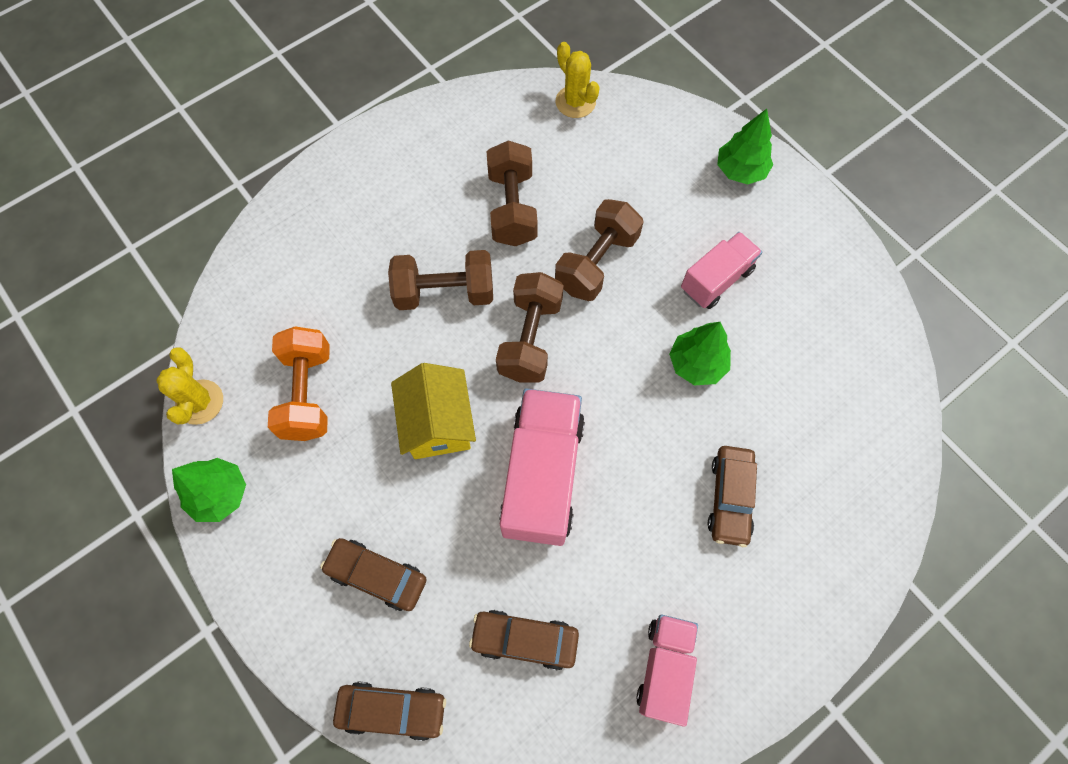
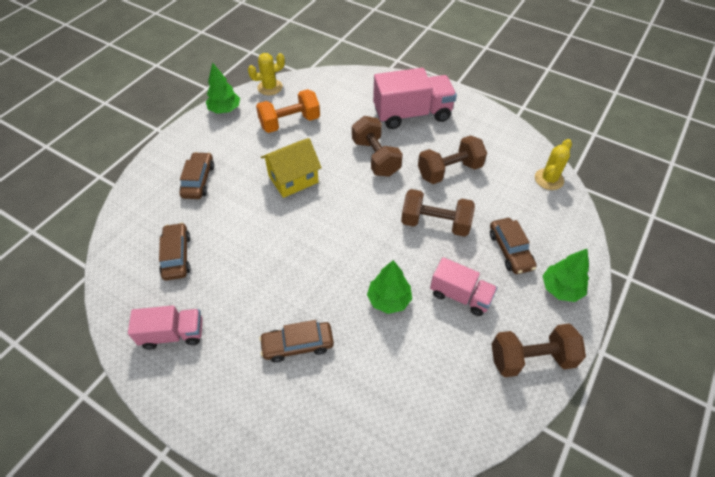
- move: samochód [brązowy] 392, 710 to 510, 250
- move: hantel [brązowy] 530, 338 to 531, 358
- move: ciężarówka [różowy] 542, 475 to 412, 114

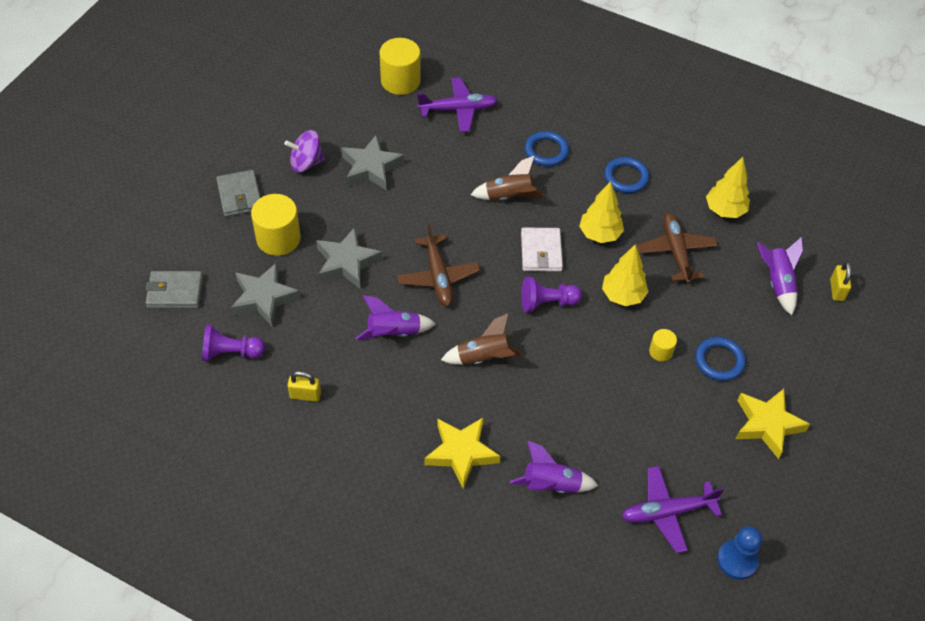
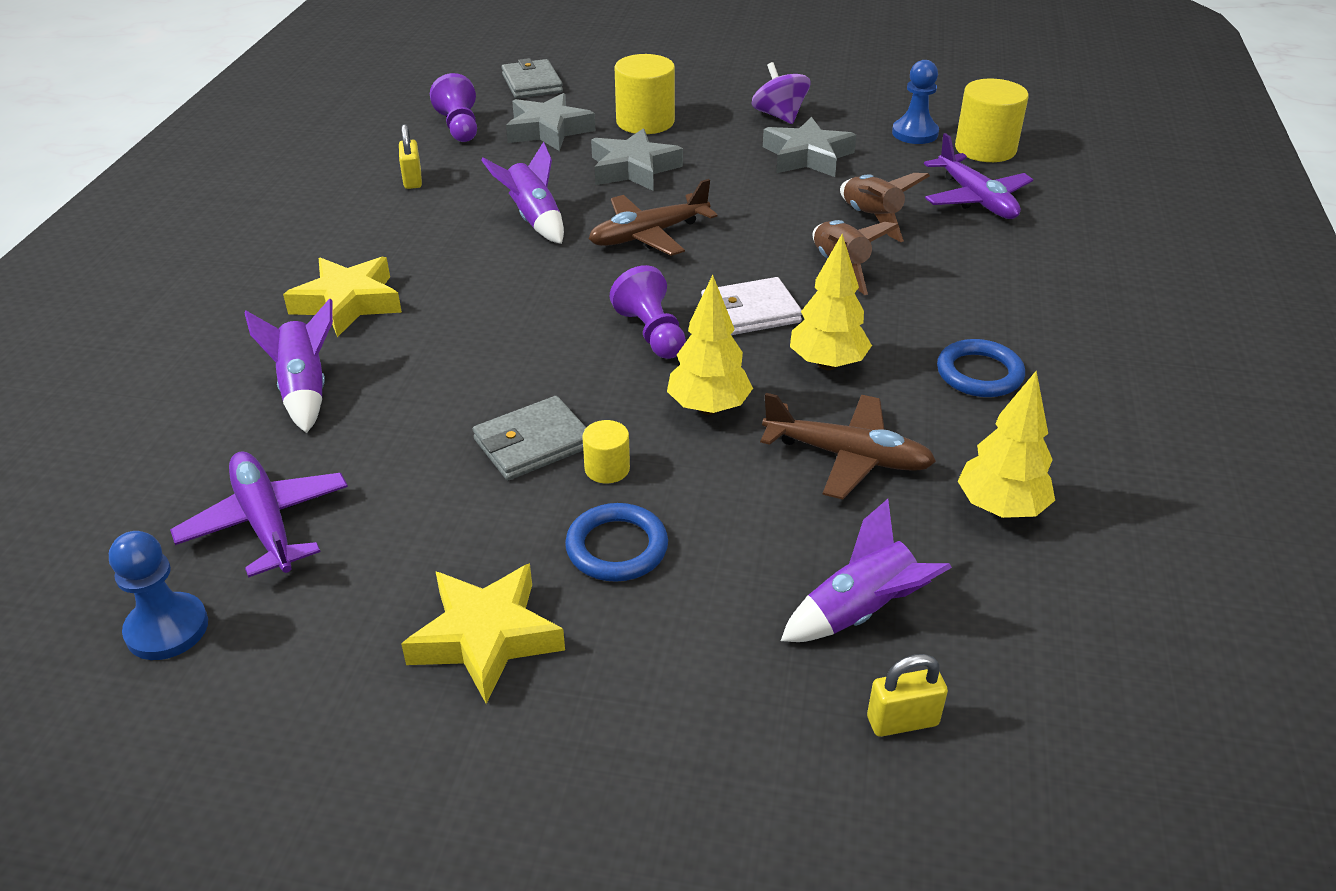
- move: portfel [szary] 239, 196 to 533, 443
- move: rakieta [brązowy] 483, 358 to 871, 219
- delete: pierścień [niebieski] 546, 151
- rotate: samolot [brązowy] 676, 252 = 848, 456 45 degrees clockwise
- insert: pionek [niebieski] 915, 133

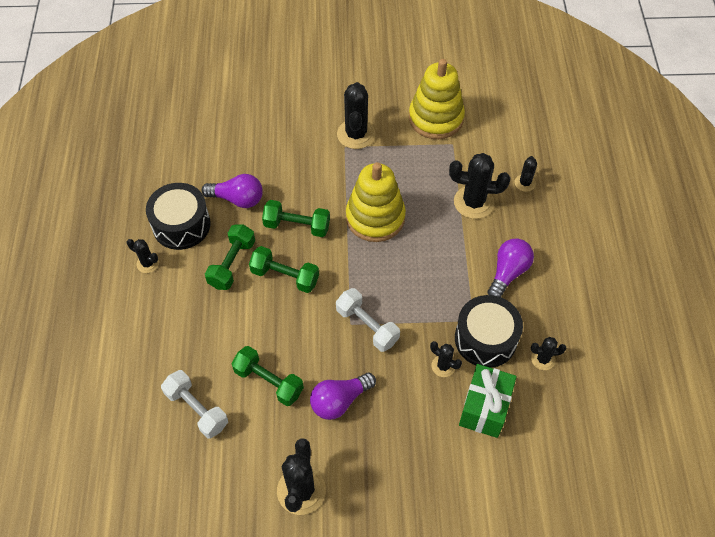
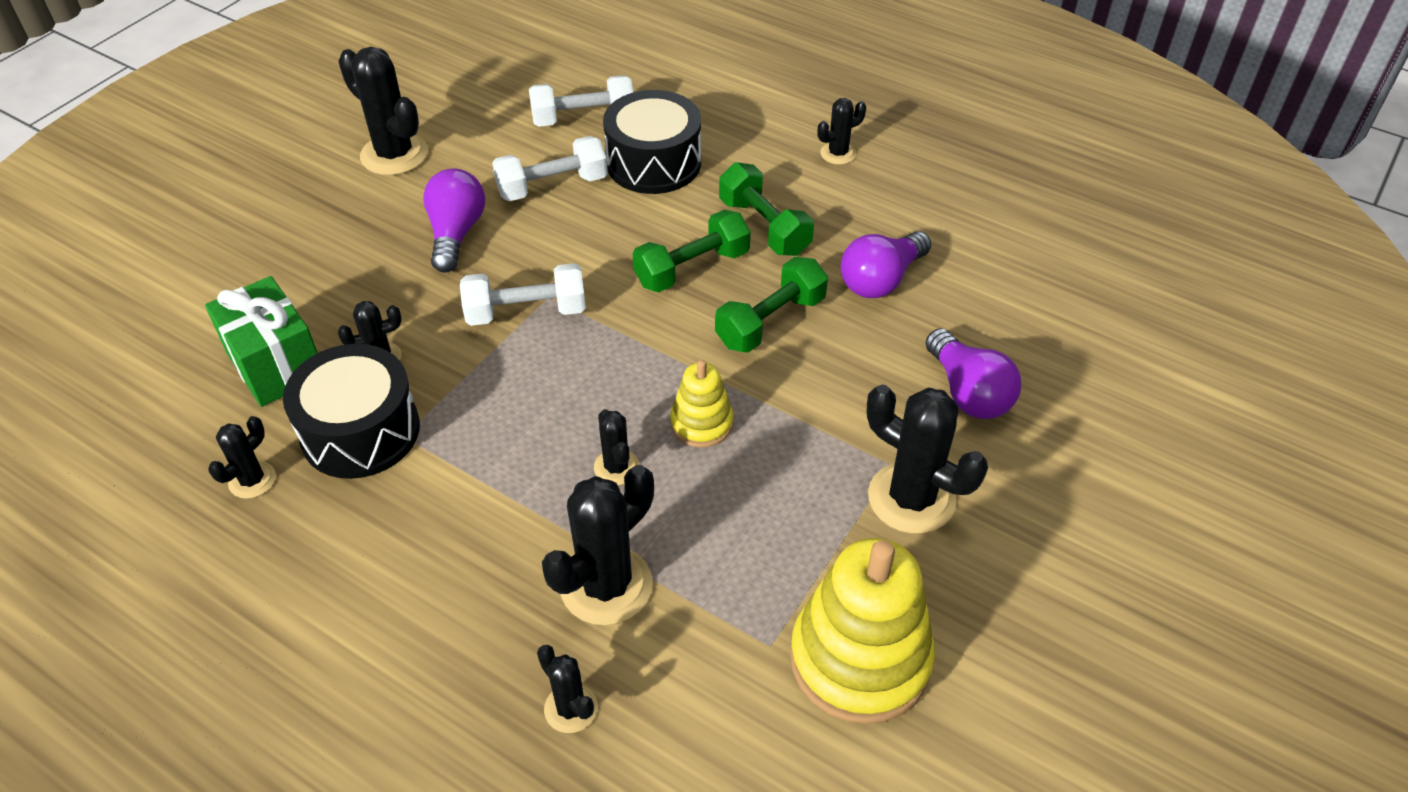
- move: bęben [czarny] 181, 225 to 654, 163
- recolor: hantel [zielony] 268, 381 to hantel [biały] 552, 186
- resize: zabawka nakładanka [żółty] 375, 217 = 701, 423 x0.52
- move: żarówka [fioletowy] 508, 273 to 968, 392
- insert: kaktus [czarny] 616, 467

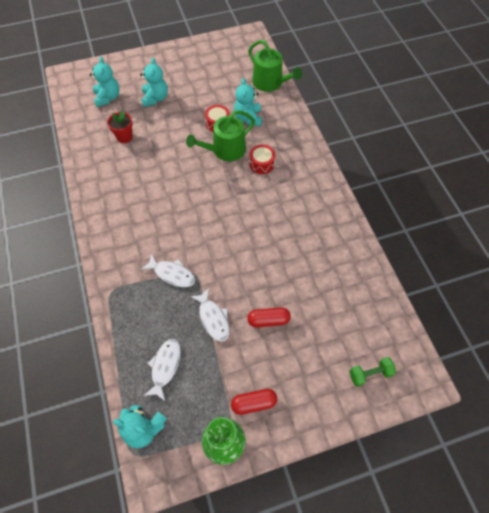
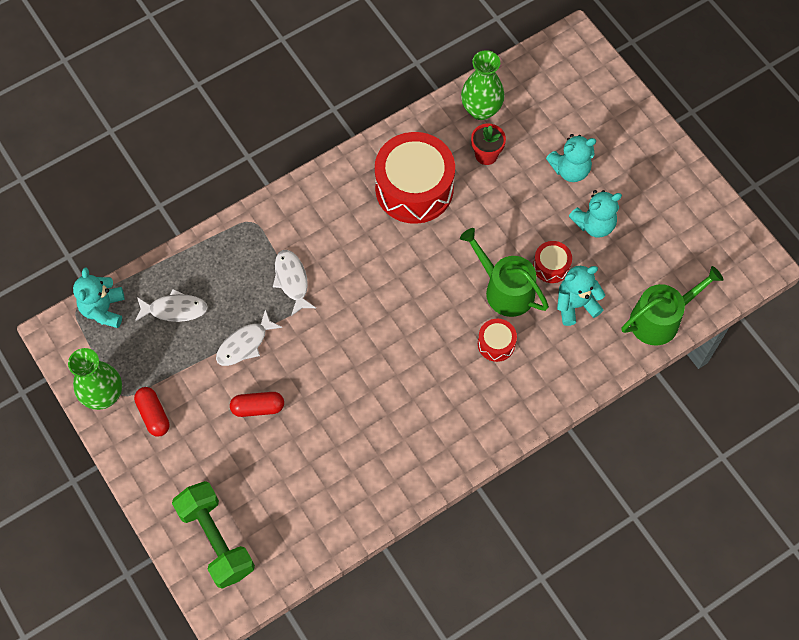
- move: miś [turkusowy] 107, 98 to 594, 224
- rotate: ryba [biały] 172, 274 = 292, 280 150 degrees clockwise
- rotate: kapsułka [czerwony] 268, 320 = 258, 407 75 degrees counterclockwise
- rotate: konewka [zielony] 270, 83 = 660, 319 150 degrees counterclockwise
- resize: hantel [zielony] 370, 374 = 216, 540 x1.92
- insert: bęben [czerwony] 414, 188
- insert: wazon [zielony] 481, 110

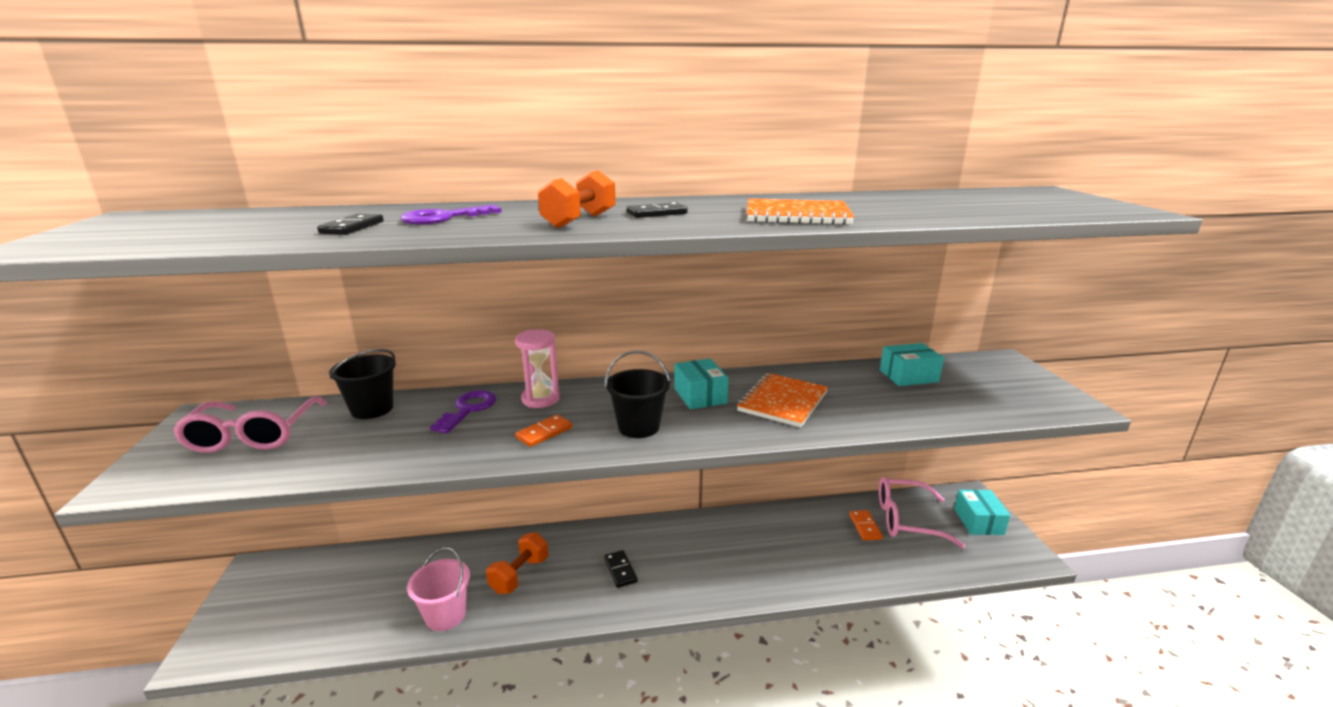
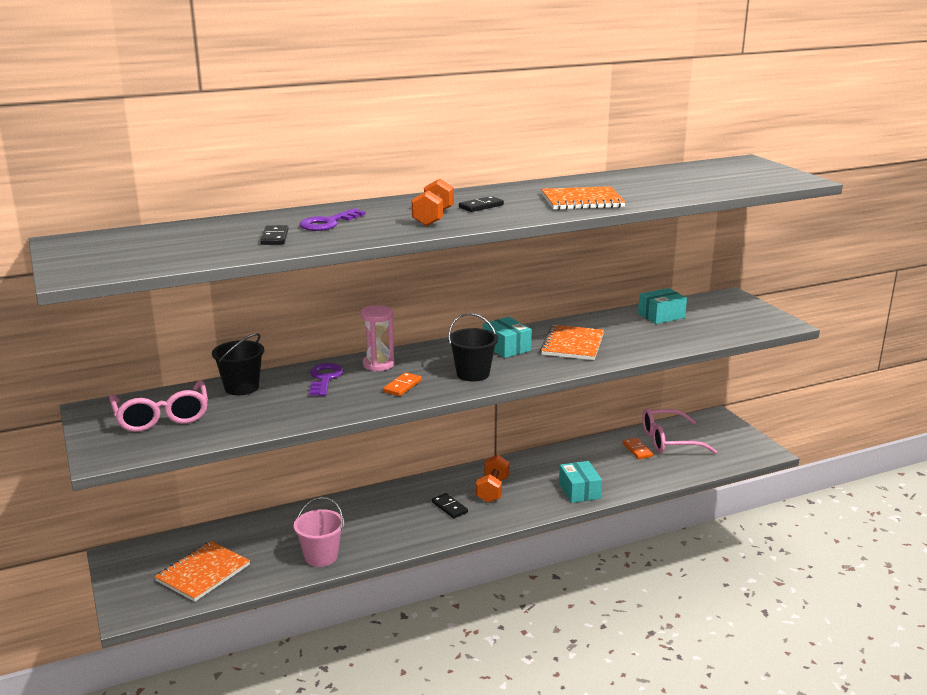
- move: hantel [pomarańczowy] 519, 575 to 492, 490
- move: pudełko [turkusowy] 978, 521 to 579, 491
- insert: zeszyt [pomarańczowy] 203, 573

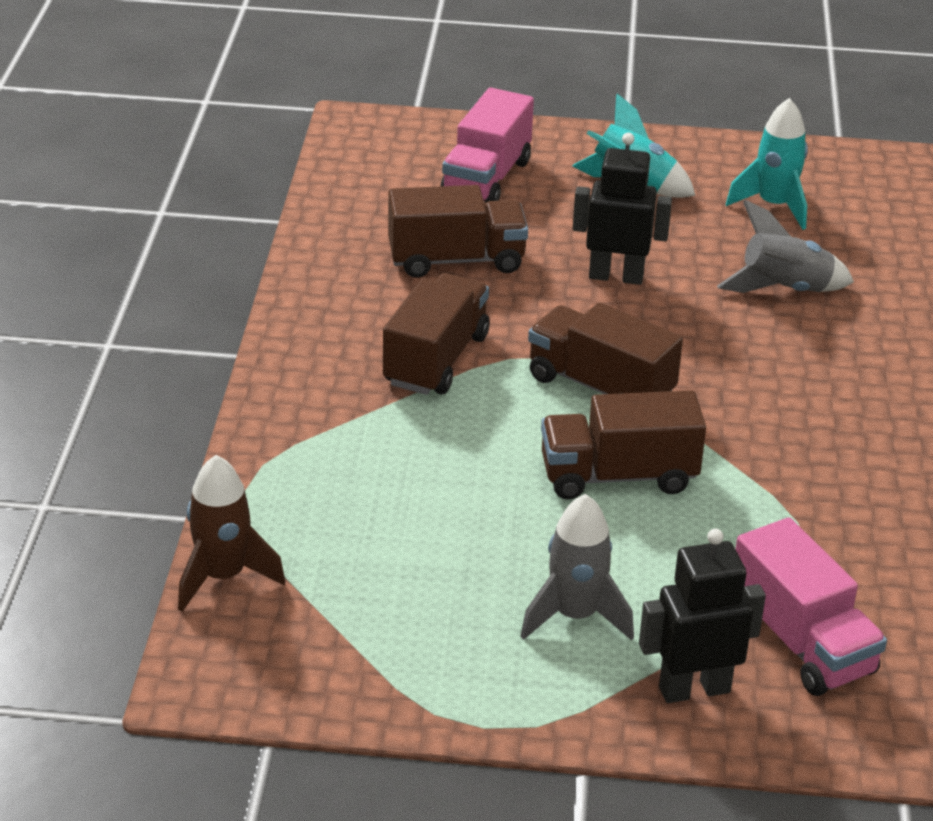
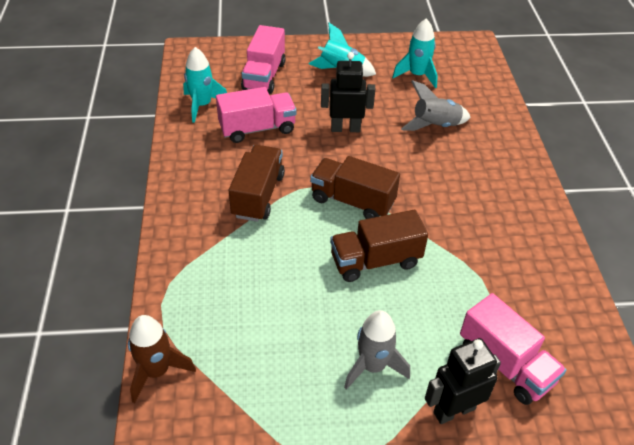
- recolor: ciężarówka [brązowy] 456, 260 to ciężarówka [różowy] 257, 129
- insert: rakieta [turkusowy] 202, 105

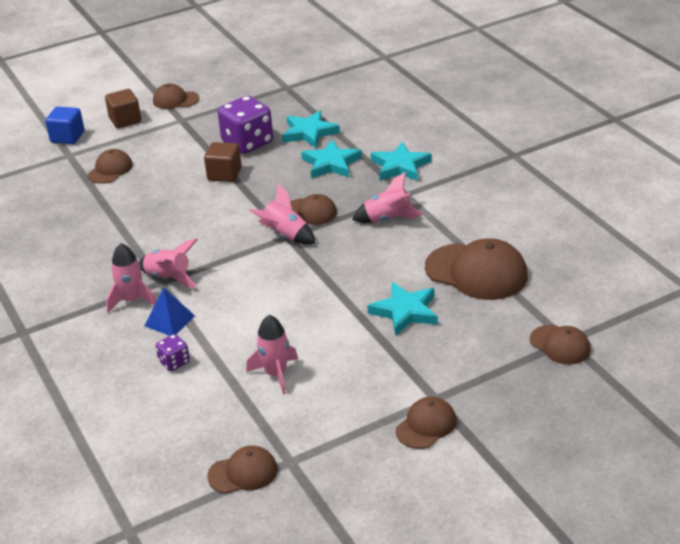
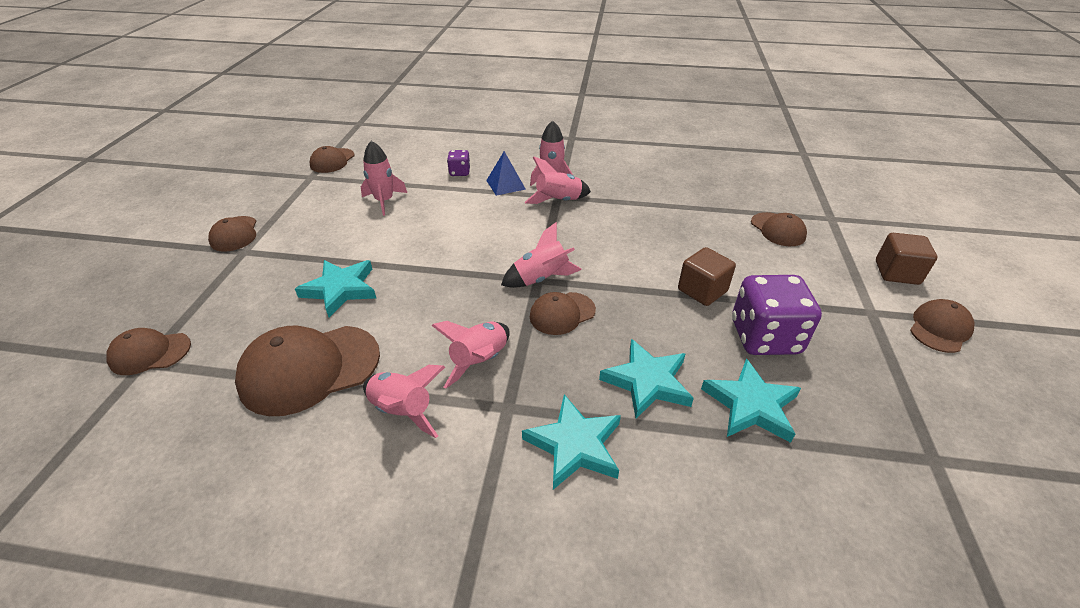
- delete: sześcian [niebieski] 67, 137
- insert: rakieta [różowy] 403, 410

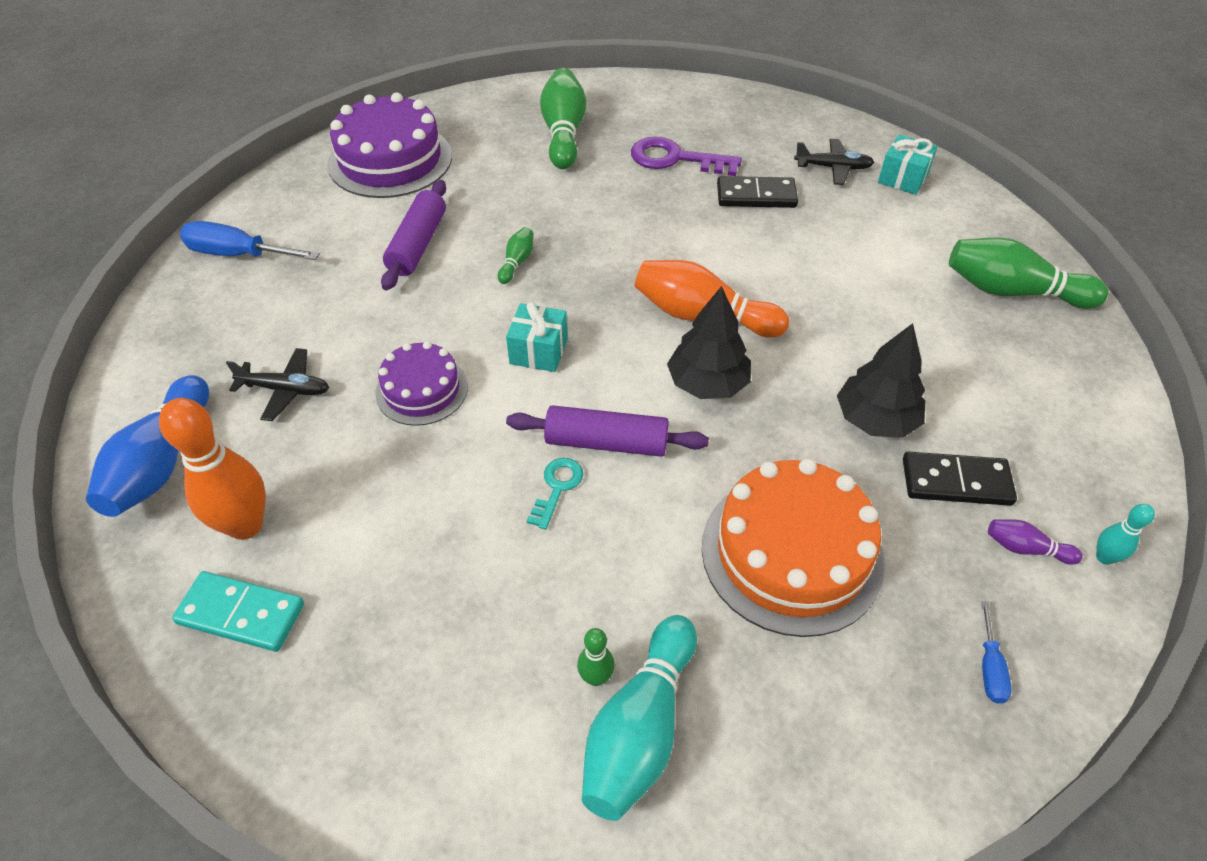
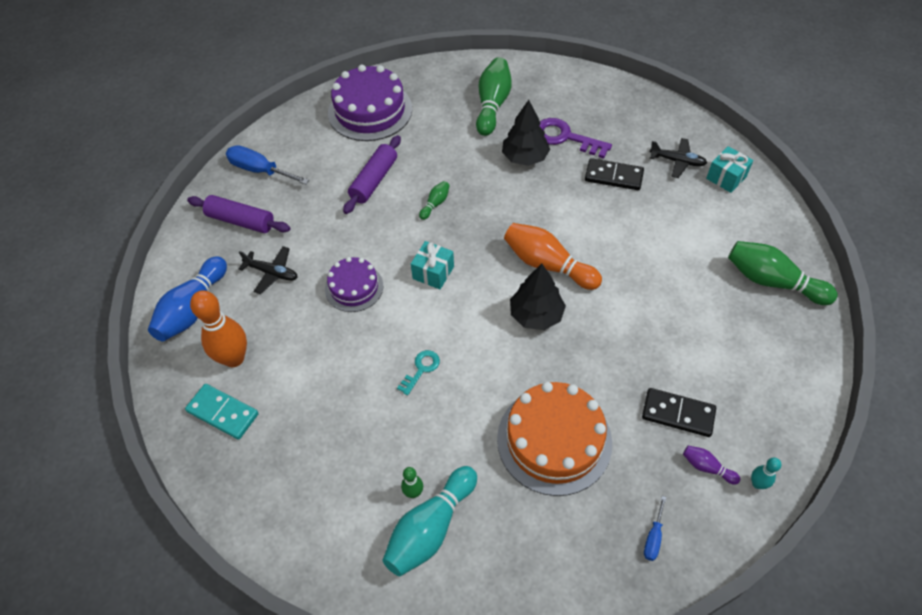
- move: wałek do ciasta [fioletowy] 606, 443 to 241, 221
- move: drzewko [czarny] 875, 419 to 524, 157

